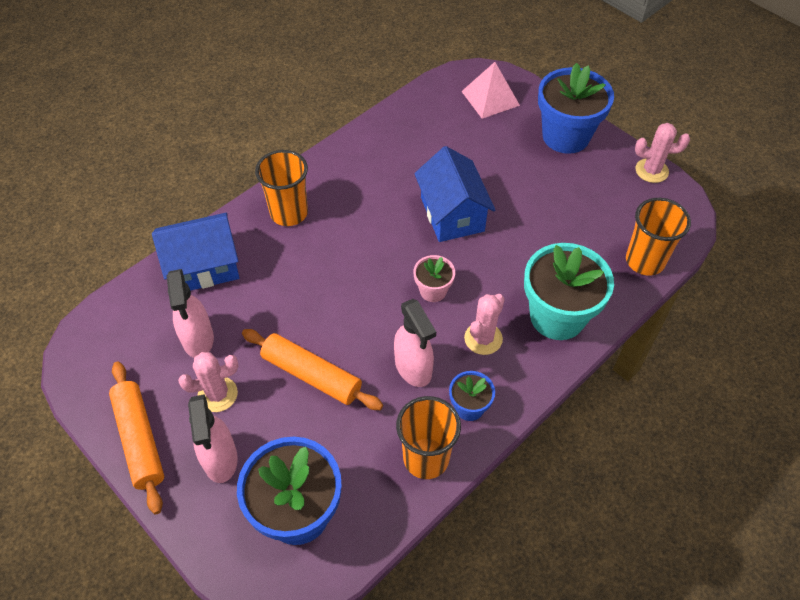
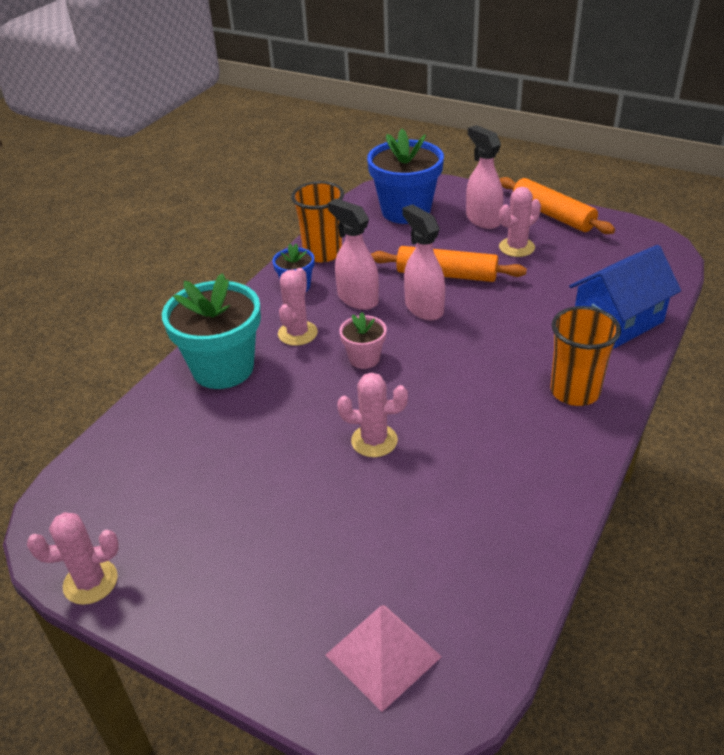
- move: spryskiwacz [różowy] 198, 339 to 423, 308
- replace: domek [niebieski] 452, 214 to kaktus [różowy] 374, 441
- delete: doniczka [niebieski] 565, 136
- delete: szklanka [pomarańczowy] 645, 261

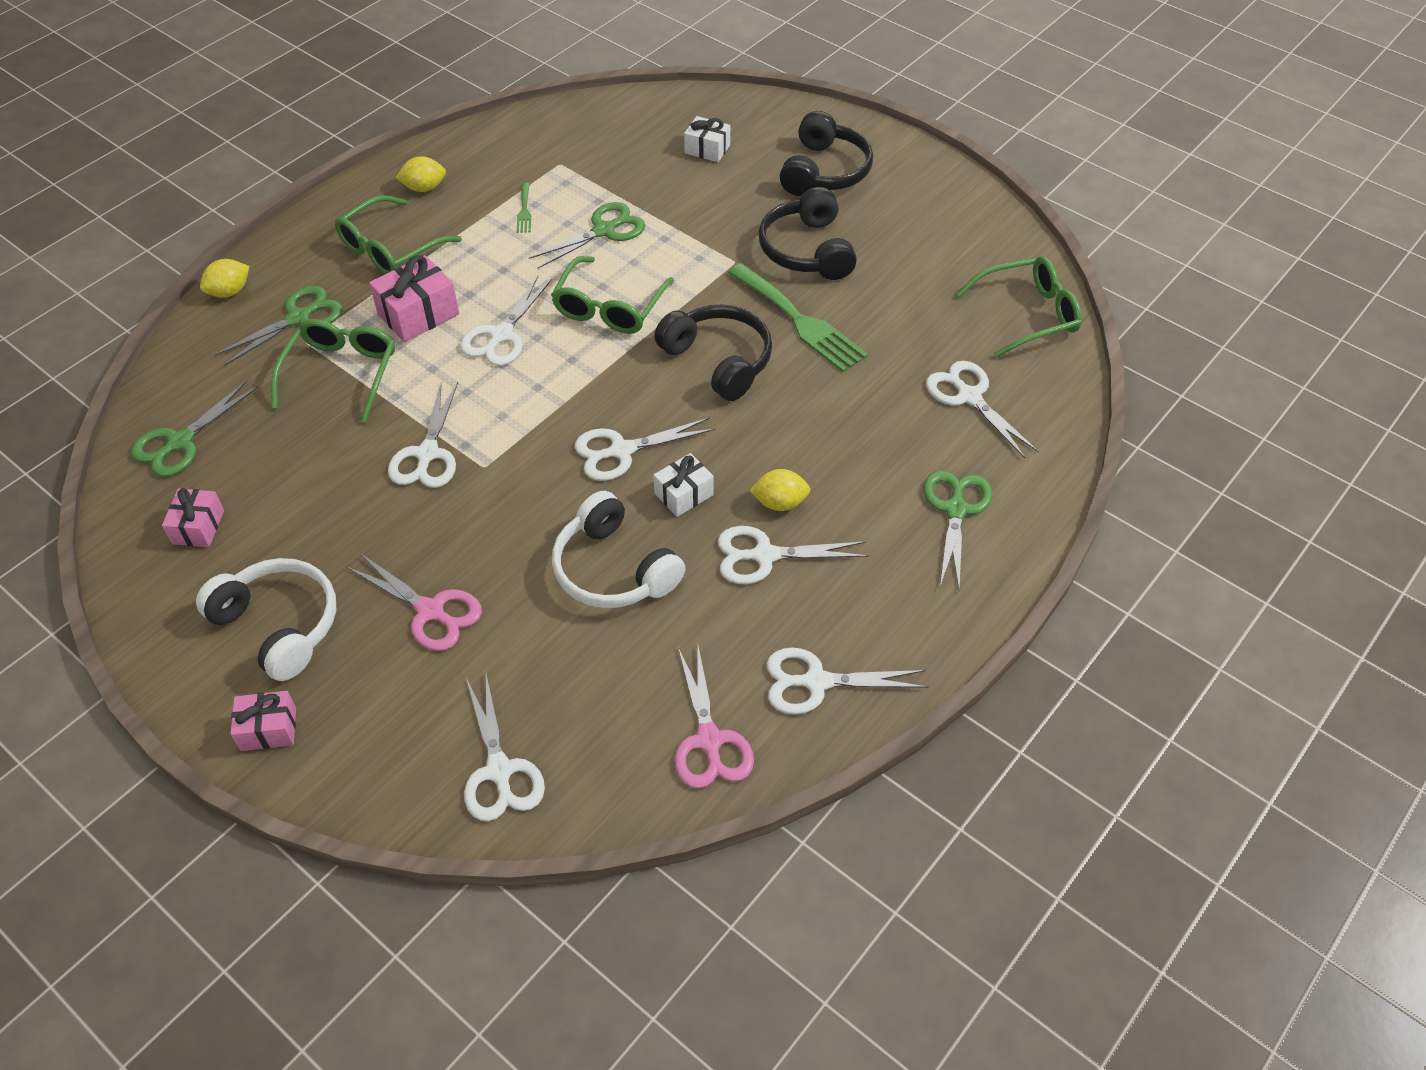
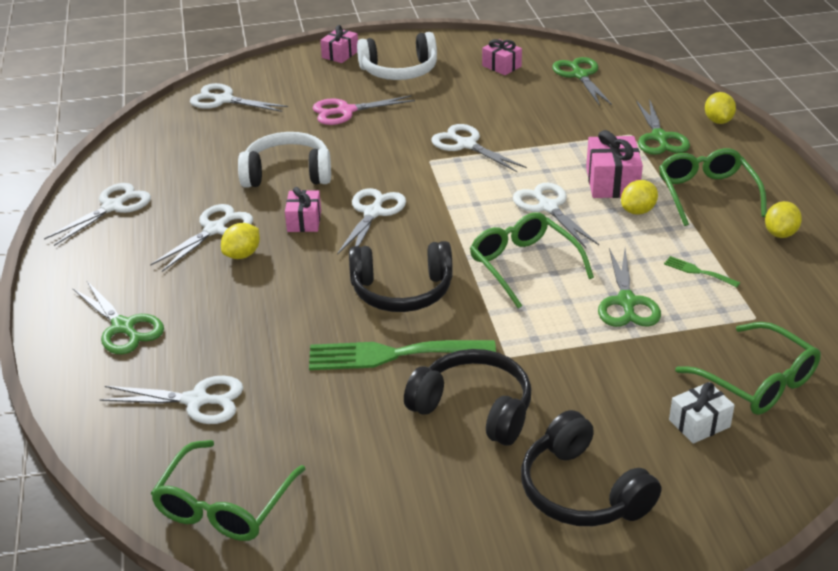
- move: okulary [zielony] 341, 373 to 757, 381
- recolor: prezent [biały] 684, 494 to prezent [różowy] 304, 221
- delete: nożyczki [różowy] 709, 740
- insert: cytryna [żółty] 638, 211

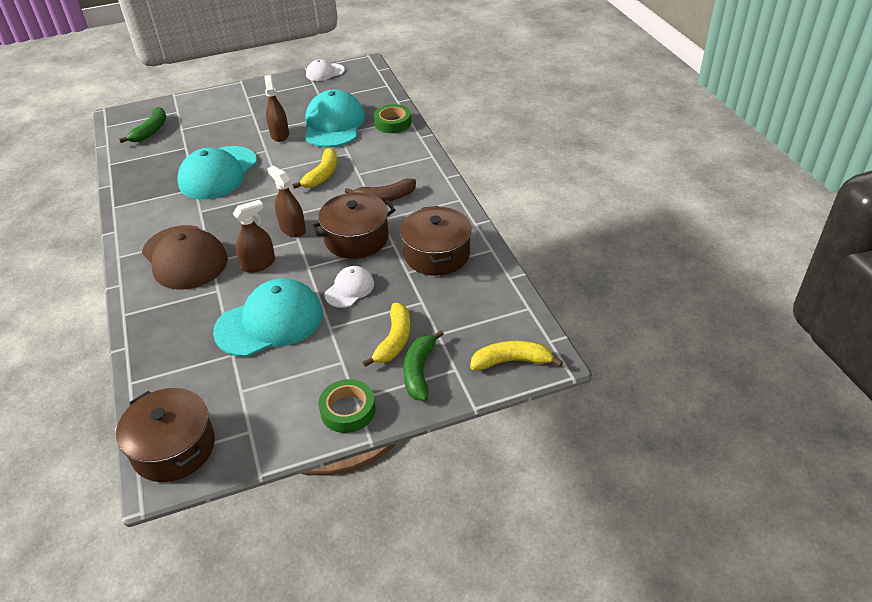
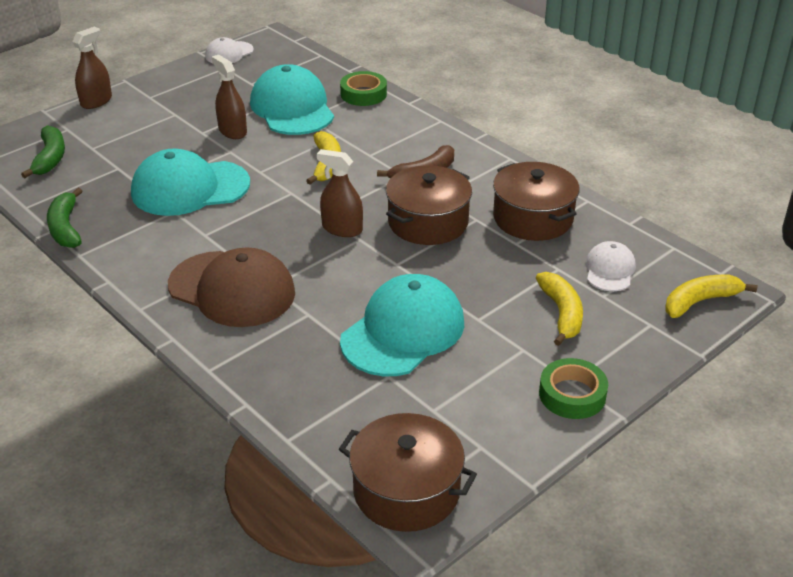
- rotate: czapka [turkusowy] 218, 173 = 190, 188 75 degrees clockwise
- move: spryskiwacz [brązowy] 258, 264 to 96, 101
- move: czapka [biały] 349, 289 to 609, 270
- move: banan [zielony] 419, 371 to 65, 228

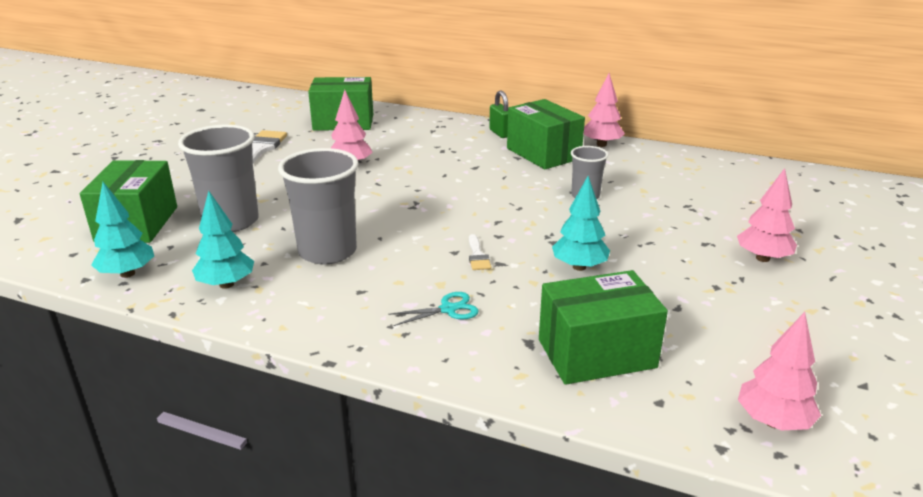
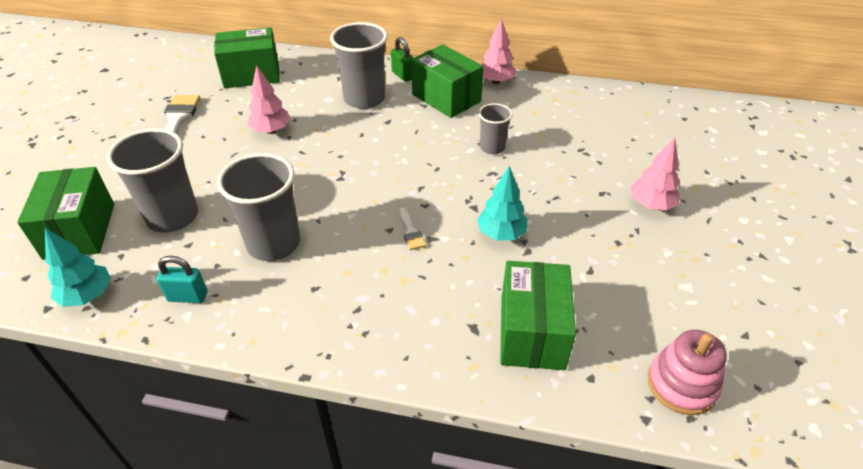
- replace: drzewko [turkusowy] 226, 284 to kłódka [turkusowy] 187, 297
- delete: nożyczki [turkusowy] 448, 309
- rotate: pudełko [zielony] 596, 353 = 532, 332 60 degrees counterclockwise
- replace: drzewko [różowy] 773, 421 to zabawka nakładanka [różowy] 681, 385
- insert: szklanka [szary] 364, 99

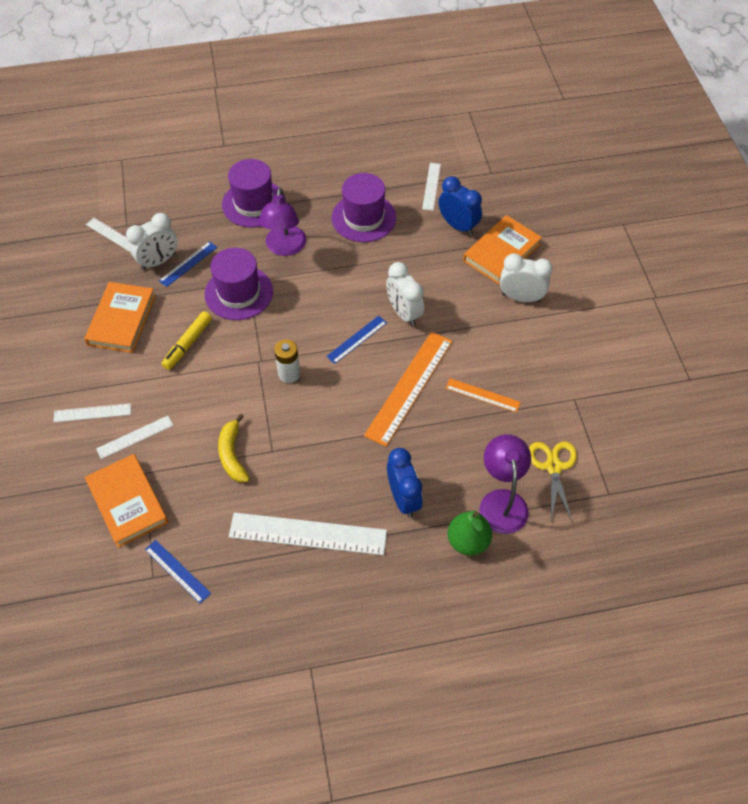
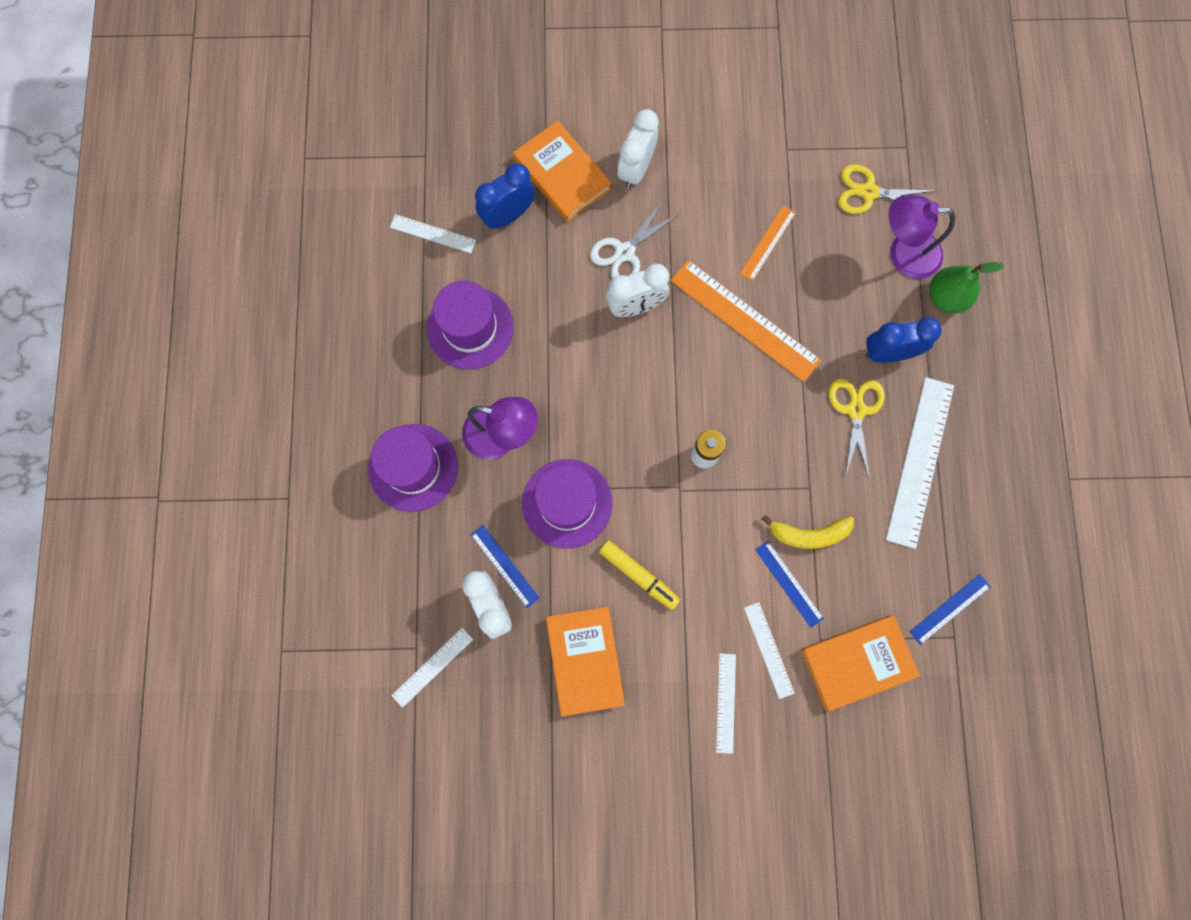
- rotate: książka [pomarańczowy] 121, 320 = 585, 660 60 degrees clockwise
- move: linijka [niebieski] 357, 339 to 789, 583
- insert: nożyczki [biały] 625, 252
- insert: nożyczki [żółty] 856, 410

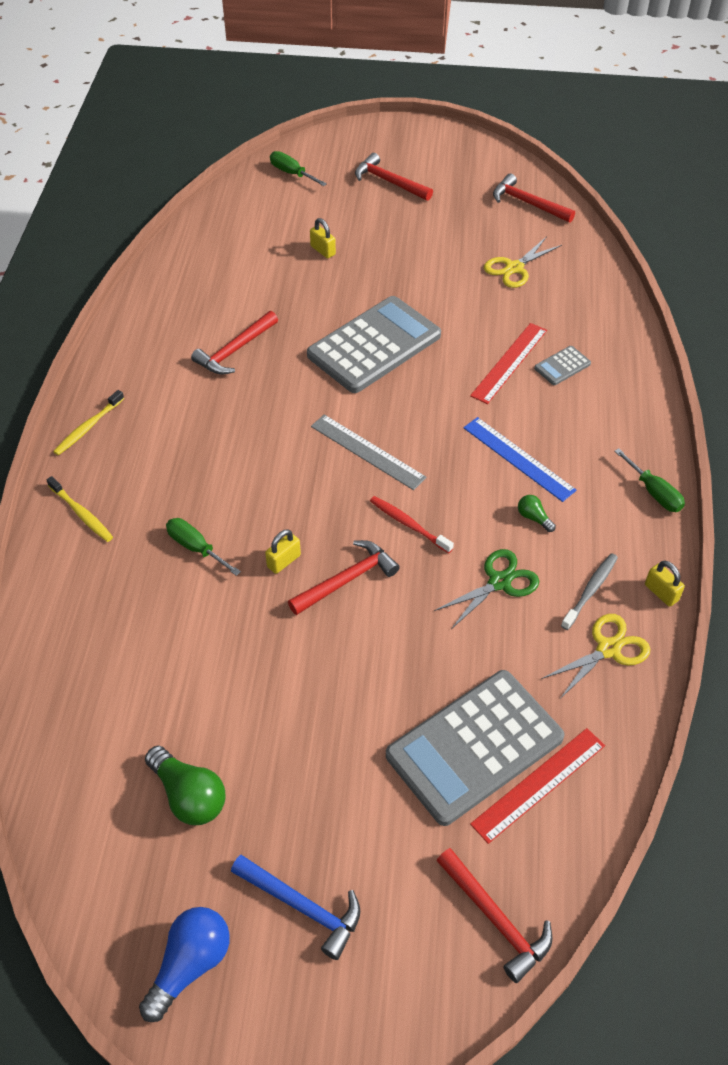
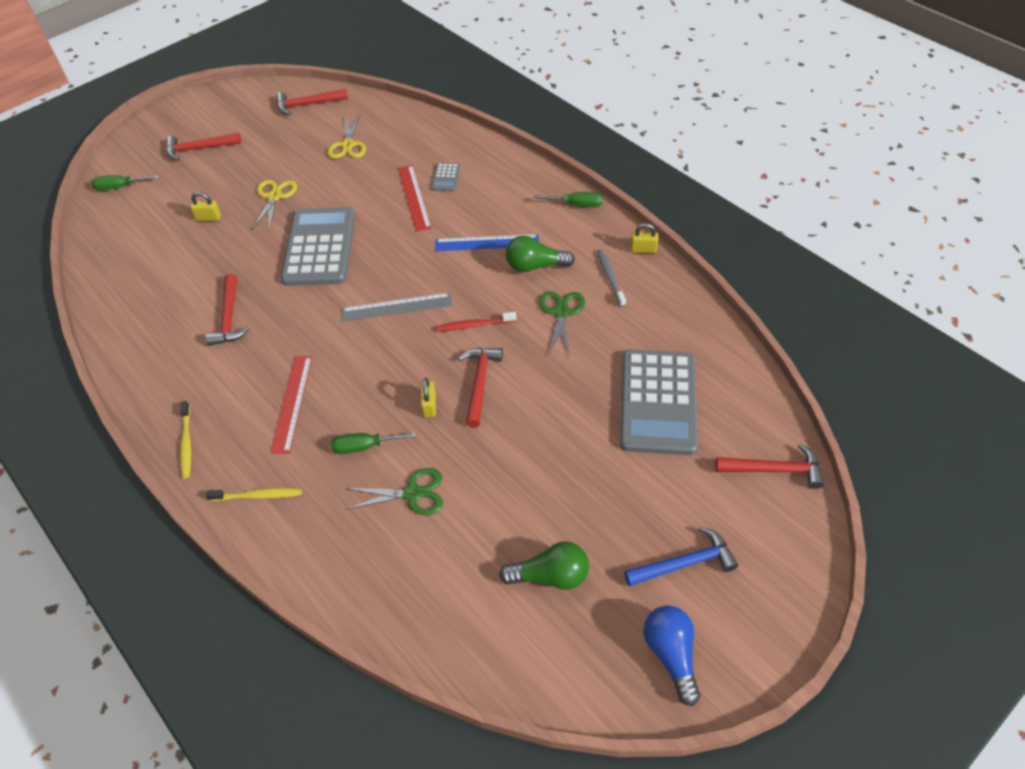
- move: linijka [czerwony] 538, 784 to 292, 403
- resize: żarówka [zielony] 533, 518 = 535, 266 x1.96
- move: nożyczki [żółty] 608, 649 to 274, 197
- insert: nożyczki [zielony] 412, 493

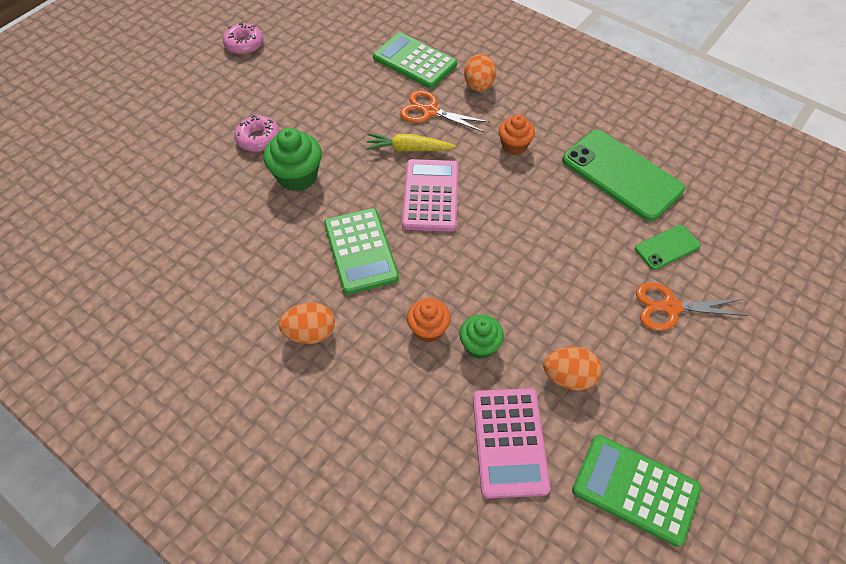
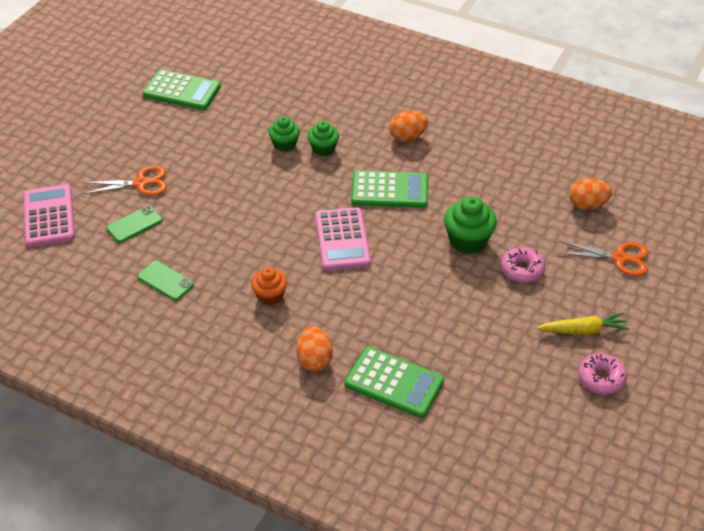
- rotate: kalkulator [zielony] 360, 251 = 389, 190 120 degrees clockwise
- move: marchewka [żółty] 408, 149 to 583, 330
- move: nożyczki [pomarańczowy] 430, 111 to 619, 258
- recolor: muffinka [pomarańczowy] 428, 329 to muffinka [zielony] 323, 149
- move: kalkulator [różowy] 509, 442 to 49, 216
- move: jajko [pomarańczowy] 568, 377 to 587, 205
- resize: telefon [zielony] 621, 175 = 165, 281 x0.50

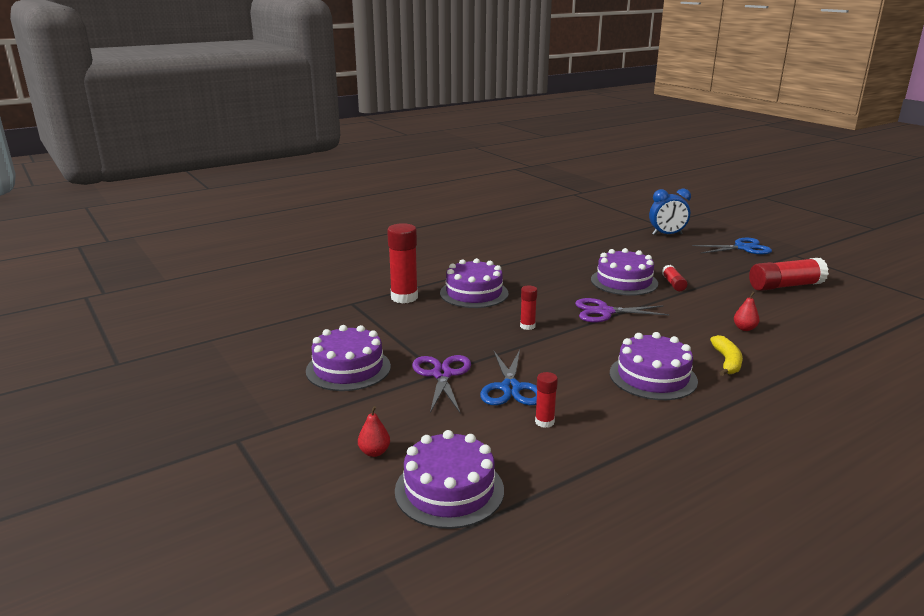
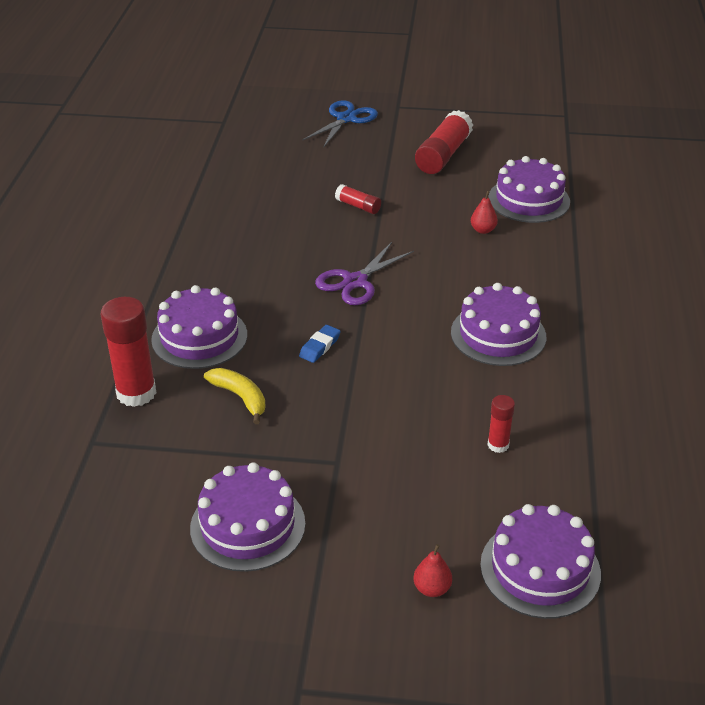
- delete: nożyczki [fioletowy] 442, 375
- delete: nożyczki [niebieski] 510, 388
- replace: klej w sztyfcie [czerwony] 527, 326 to gumka do mazania [niebieski] 320, 346
- move: tort [fioletowy] 624, 281 to 529, 200
- delete: budzik [niebieski] 667, 234
- move: banan [żółty] 727, 362 to 240, 397

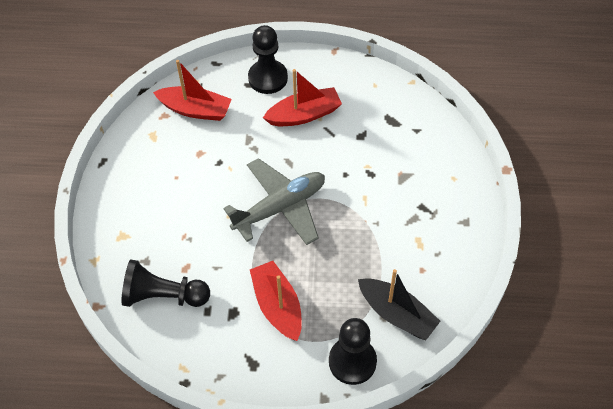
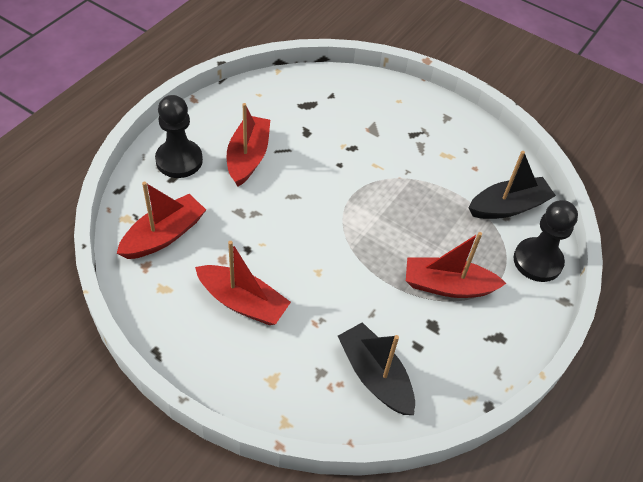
- replace: pionek [czarny] 163, 295 to łódka [czarny] 375, 376
- delete: samolot [szary] 280, 207
- insert: łódka [czerwony] 242, 302

